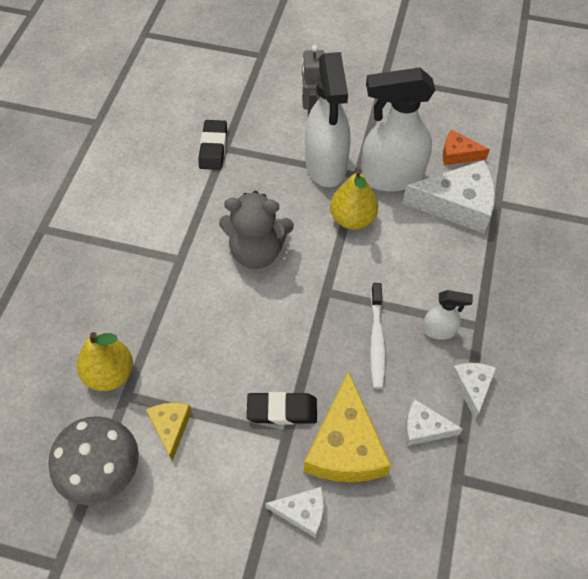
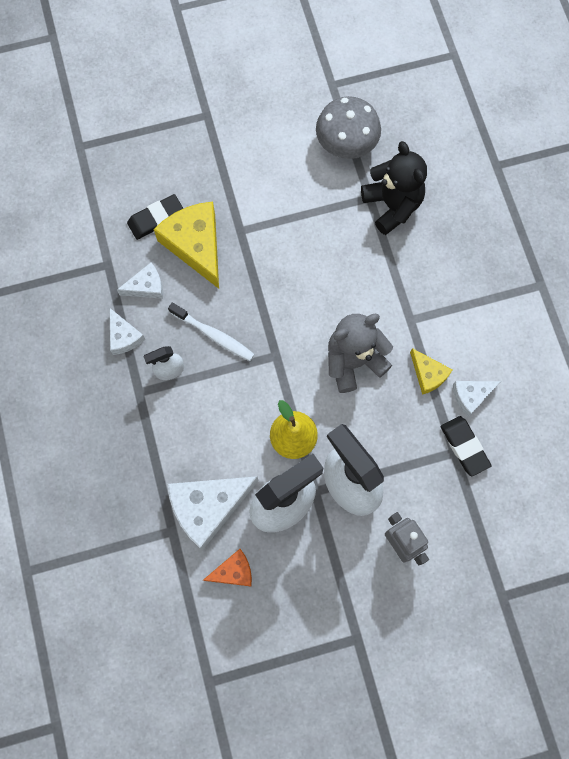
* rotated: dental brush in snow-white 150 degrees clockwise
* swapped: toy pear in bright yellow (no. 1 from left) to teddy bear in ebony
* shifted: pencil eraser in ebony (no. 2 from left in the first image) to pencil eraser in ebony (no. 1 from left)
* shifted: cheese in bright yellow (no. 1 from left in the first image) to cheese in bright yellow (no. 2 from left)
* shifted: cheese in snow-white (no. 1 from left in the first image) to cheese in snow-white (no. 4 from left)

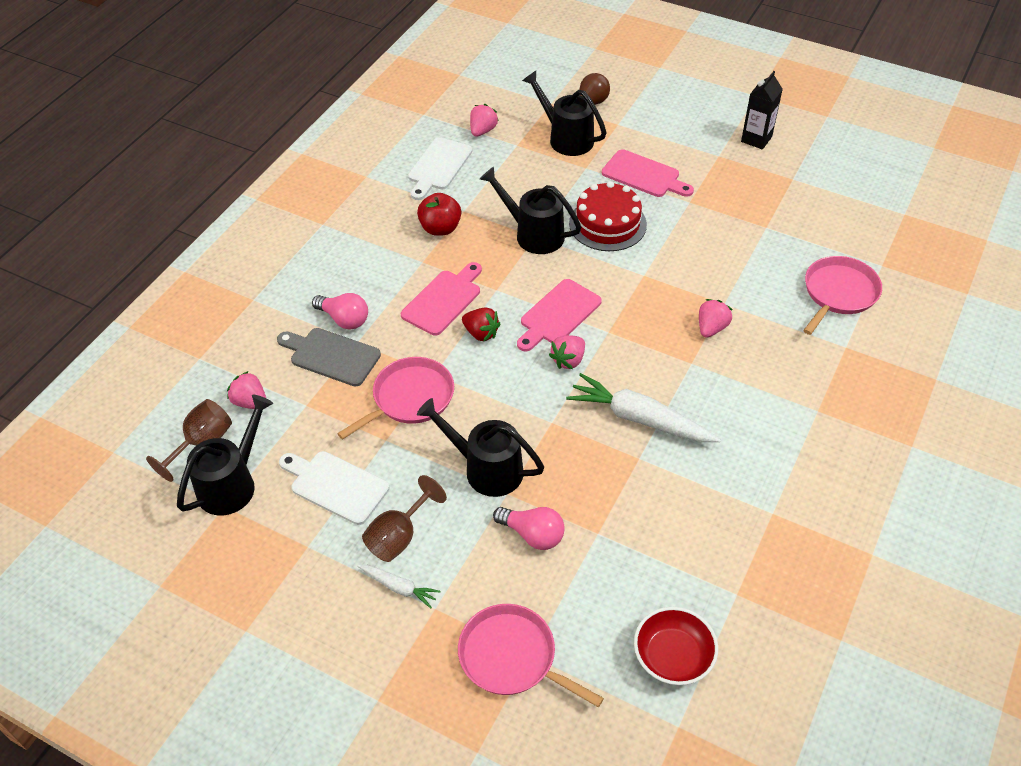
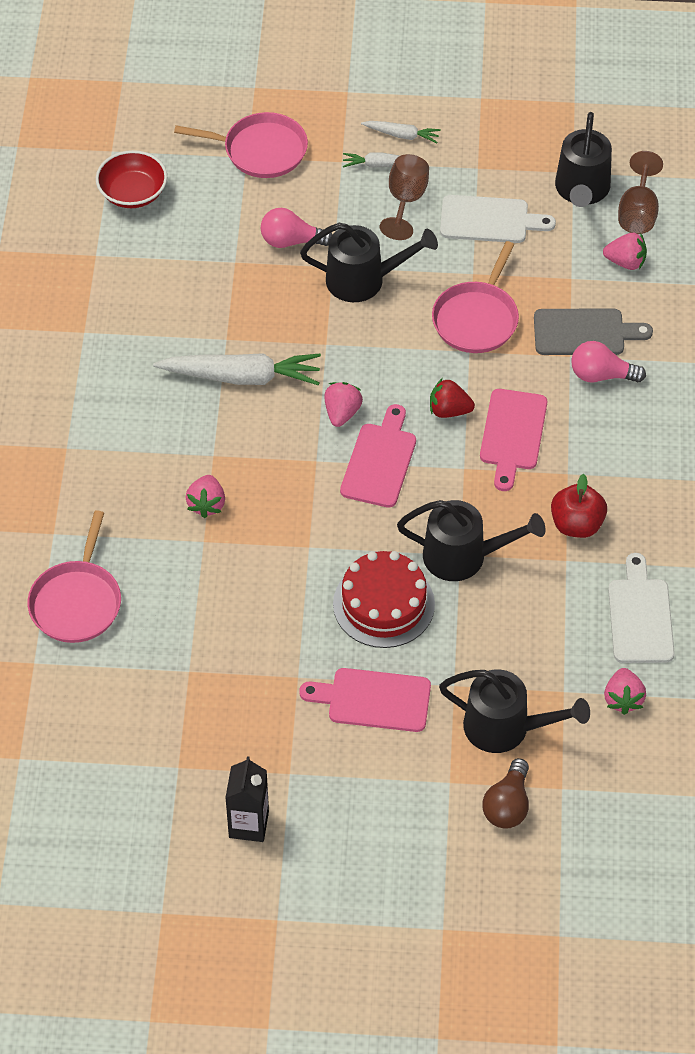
* new: toy carrot in snow-white (no. 3 from left)

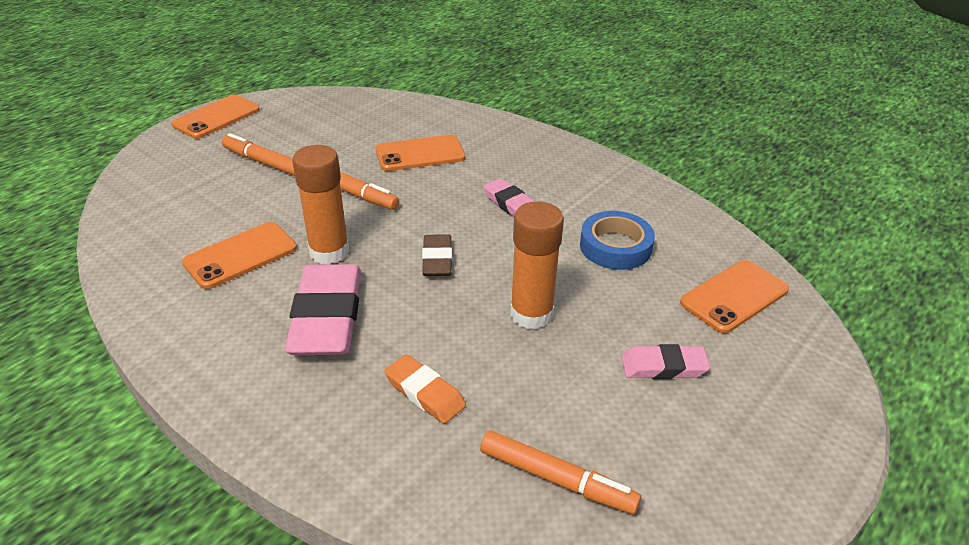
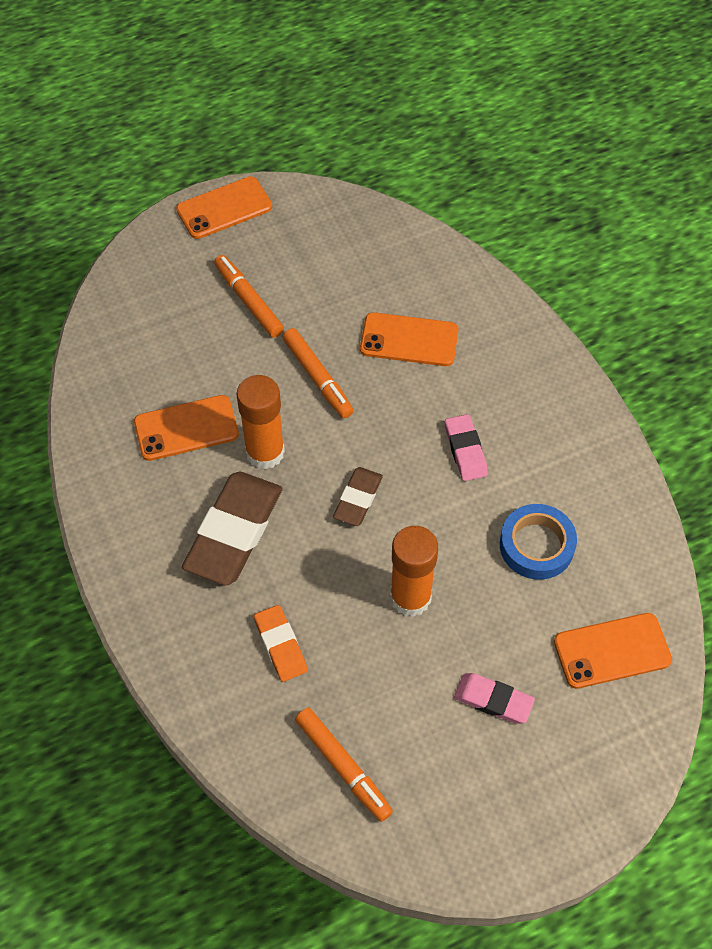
* repainted: pencil eraser in pink (no. 1 from left) to pencil eraser in dark brown (no. 1 from left)

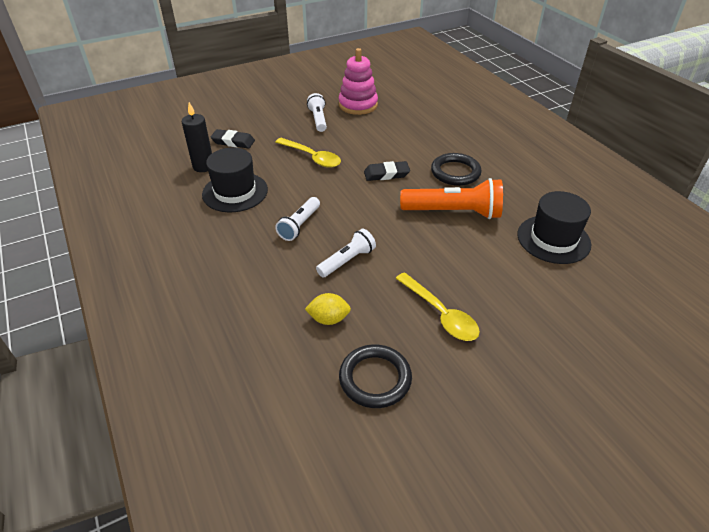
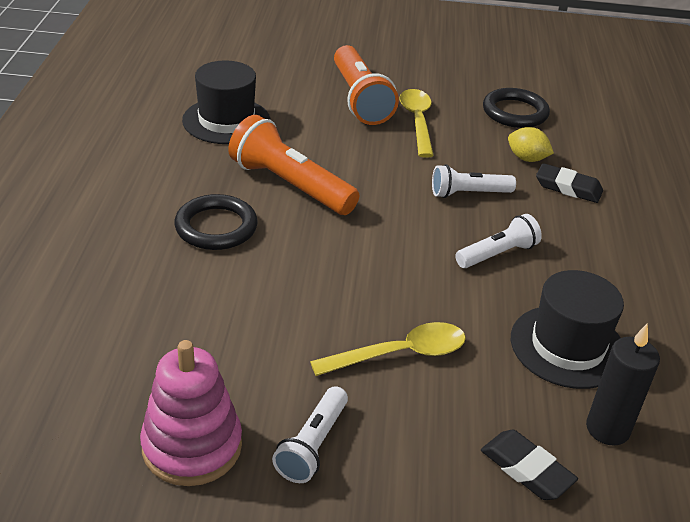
* rotated: tablespoon in bright yellow (no. 1 from left) 90 degrees clockwise
* shifted: pencil eraser in ebony (no. 2 from left)
* new: flashlight in orange (no. 2 from left)

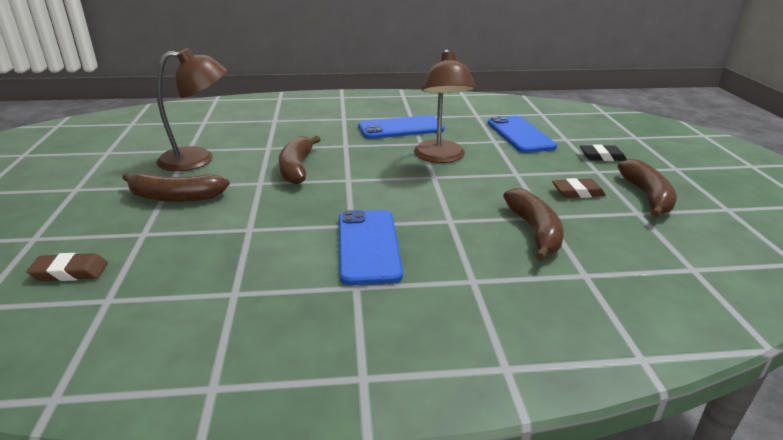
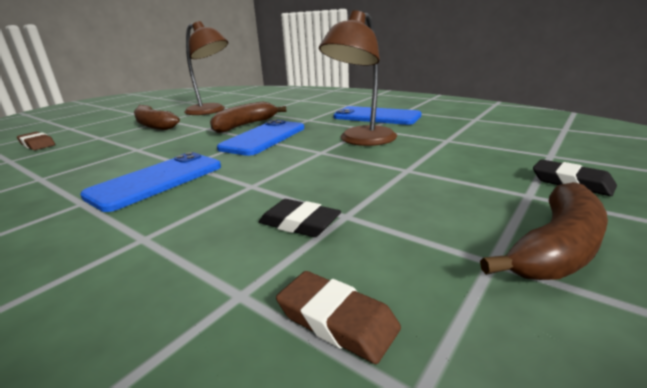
* shifted: mobile phone in blue (no. 3 from left in the first image) to mobile phone in blue (no. 2 from left)
* shifted: pencil eraser in dark brown (no. 2 from left)
* swapped: toy banana in dark brown (no. 3 from left) to pencil eraser in ebony (no. 1 from left)

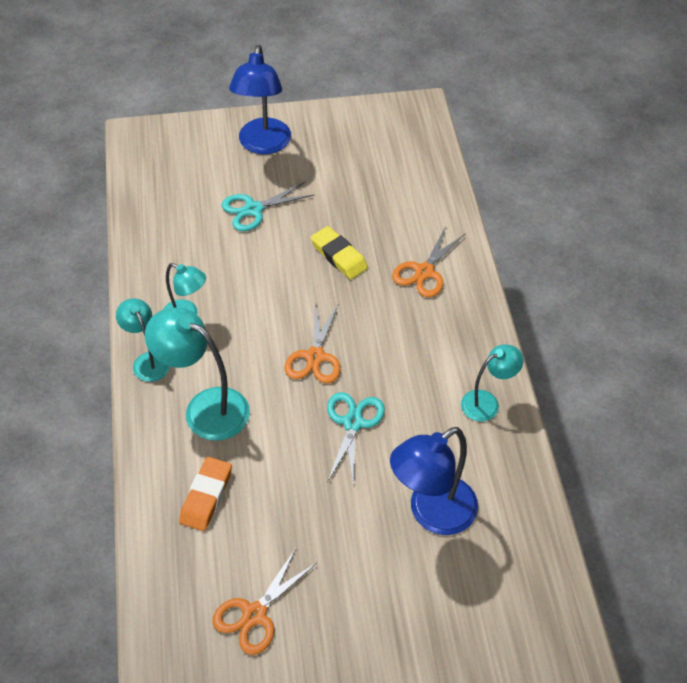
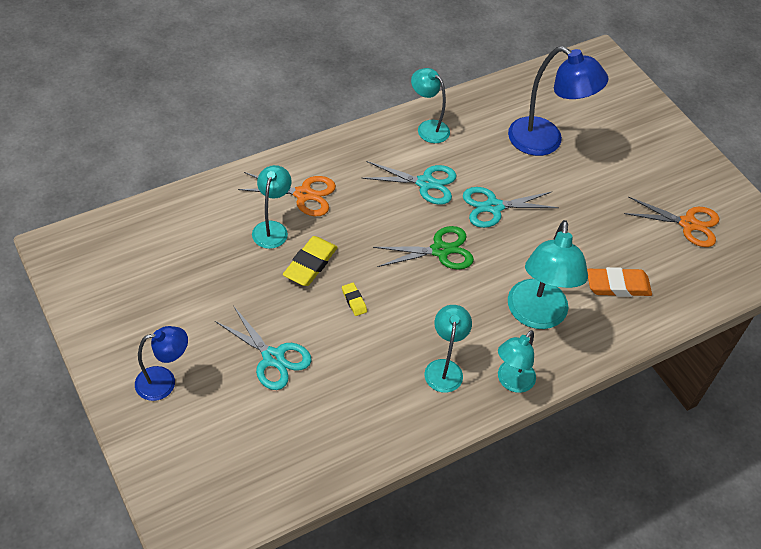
* scaled: reading lamp in blue (no. 1 from left) x0.60
* repainted: scissors in orange (no. 2 from left) to scissors in emerald
* new: scissors in turquoise (no. 2 from left)
* new: reading lamp in turquoise (no. 1 from left)
* new: pencil eraser in bright yellow (no. 2 from left)

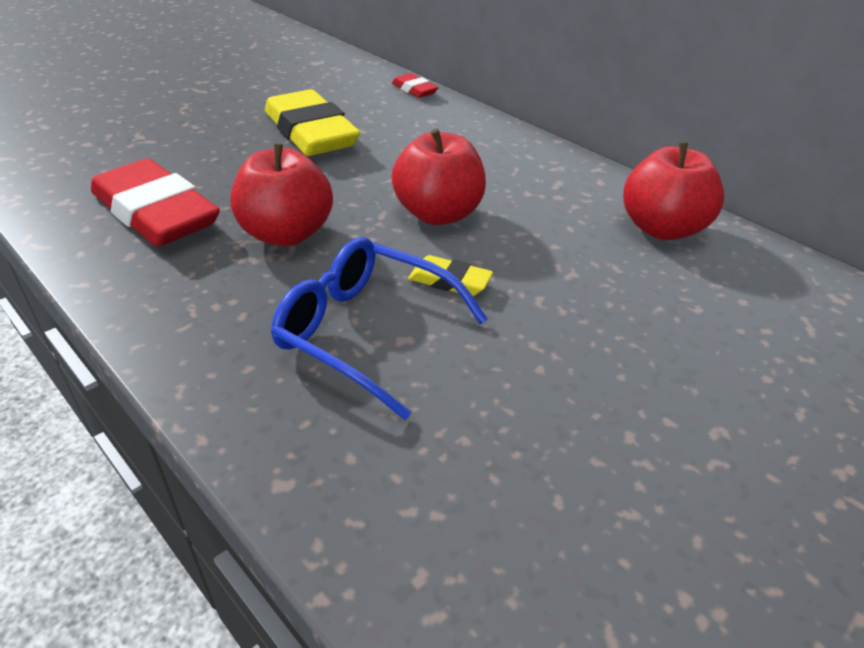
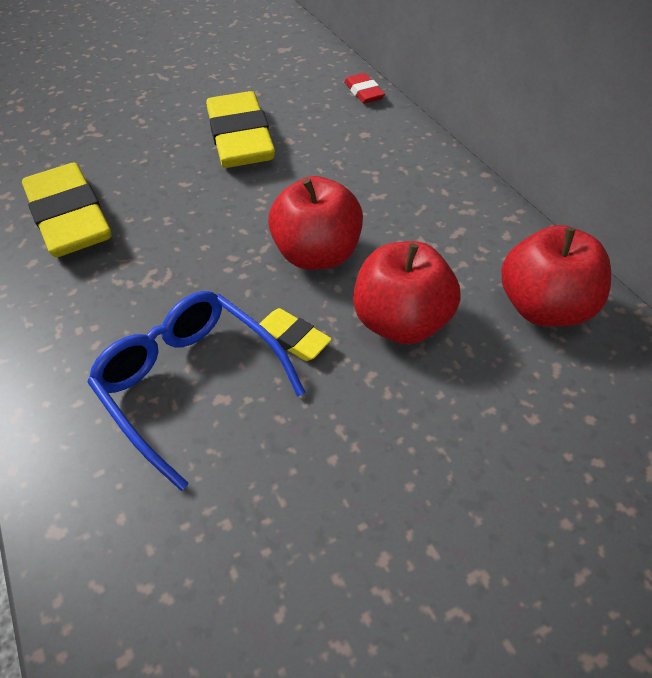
* shifted: apple in scarlet (no. 1 from left in the first image) to apple in scarlet (no. 2 from left)
* repainted: pencil eraser in scarlet (no. 1 from left) to pencil eraser in bright yellow (no. 1 from left)

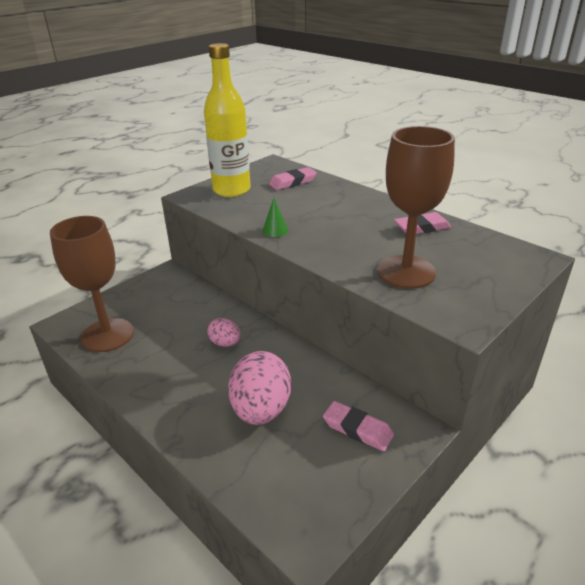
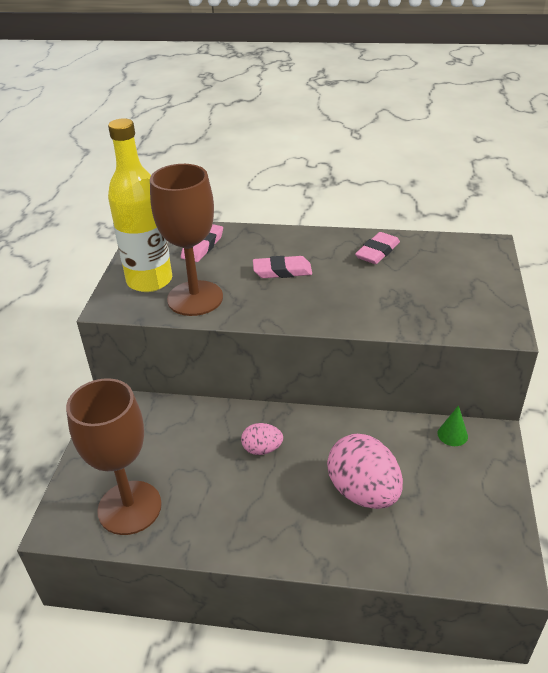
* shifted: wine glass in dark brown (no. 2 from left)
* shifted: solid cone in emerald
* shifted: pencil eraser in pink (no. 2 from left)

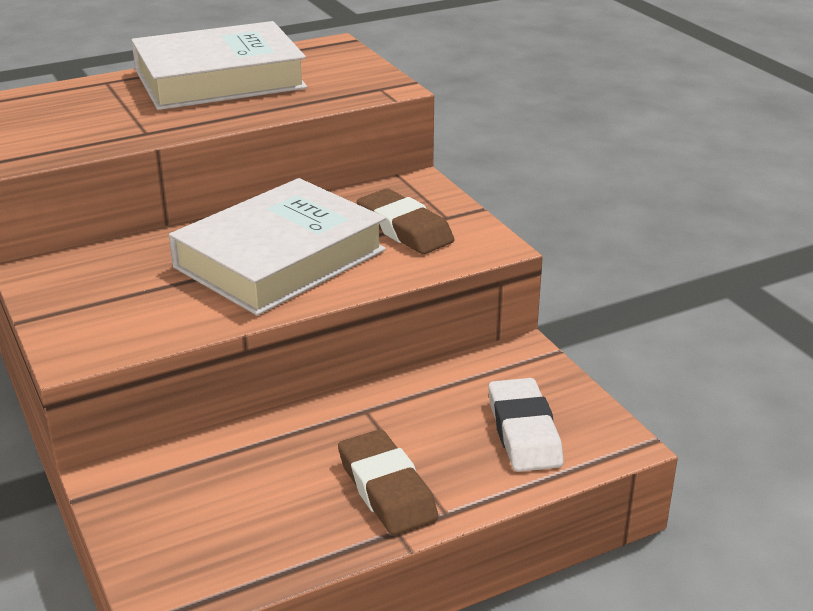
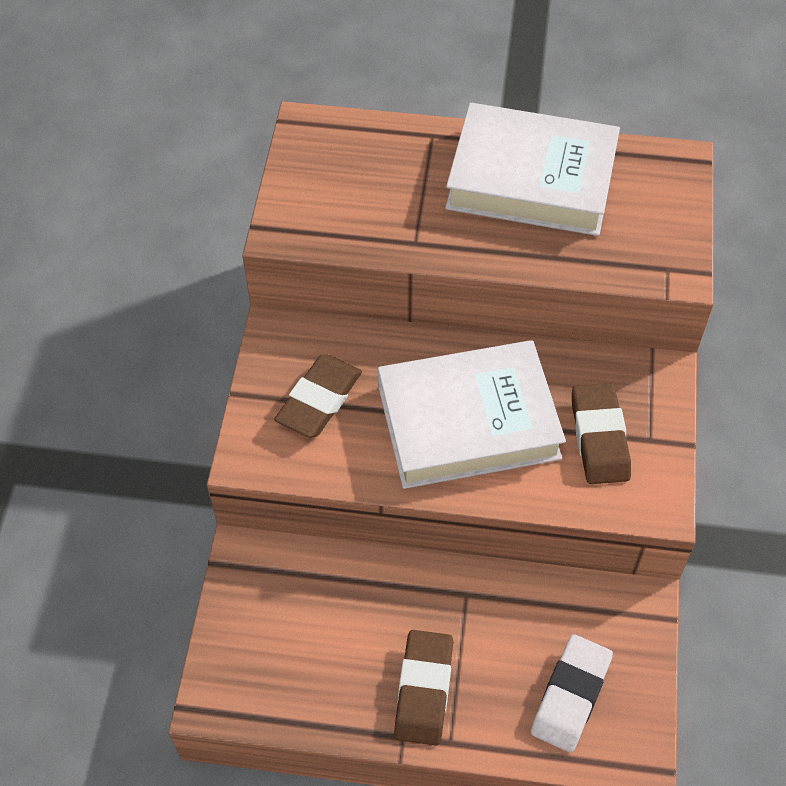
* new: pencil eraser in dark brown (no. 1 from left)

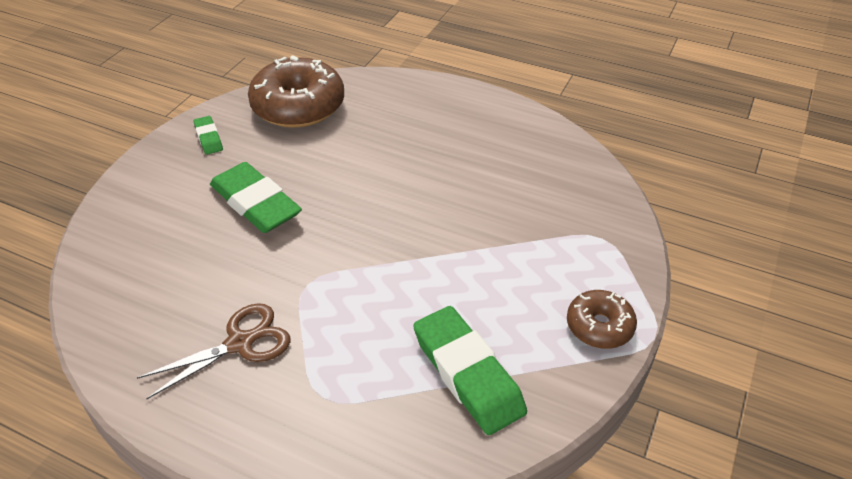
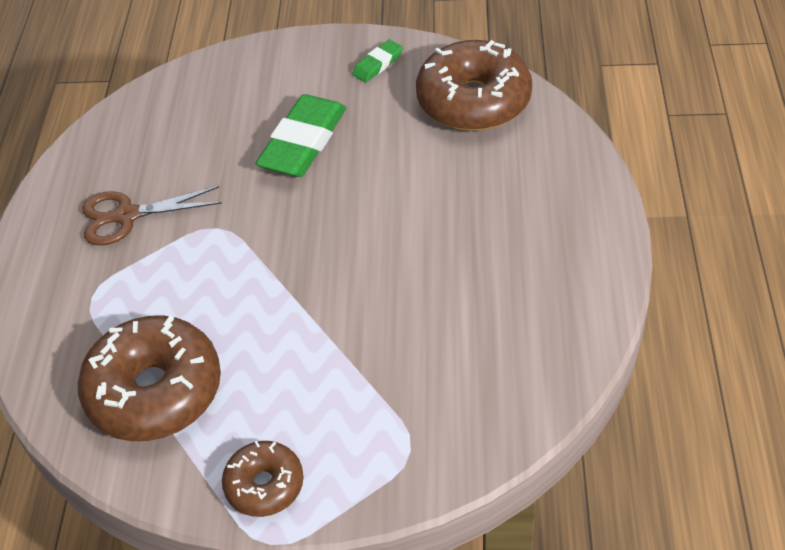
* rotated: scissors in dark brown 135 degrees clockwise
* swapped: pencil eraser in emerald (no. 3 from left) to donut in dark brown (no. 1 from left)

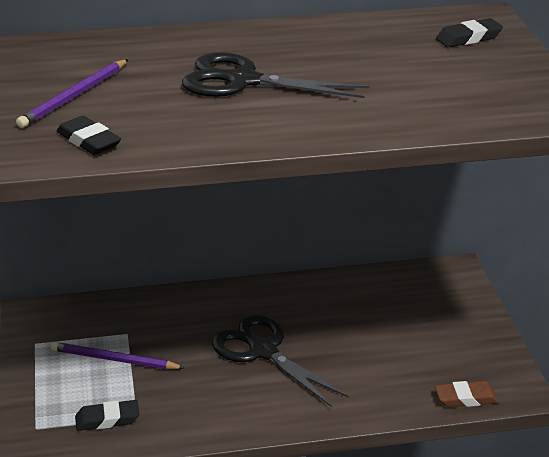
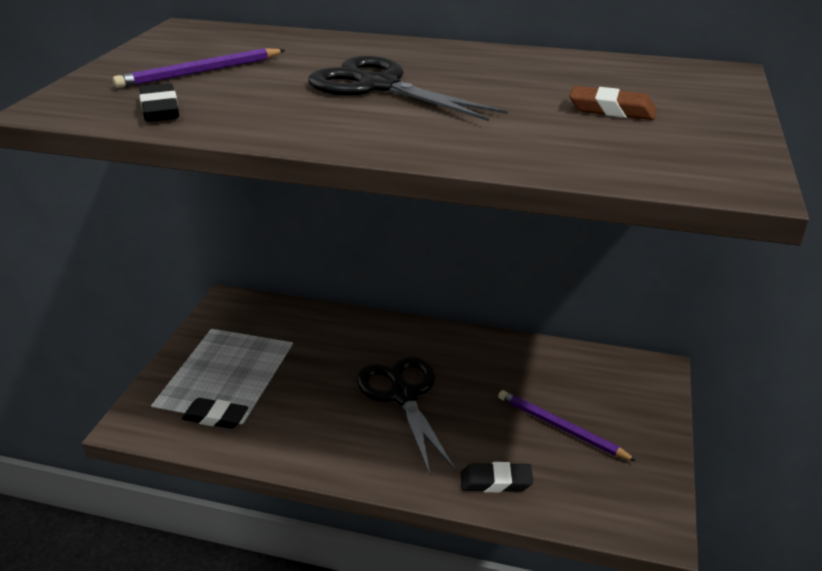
* shifted: pencil eraser in ebony (no. 3 from left)
* shifted: wooden pencil in royal purple (no. 2 from left)
* shifted: pencil eraser in dark brown

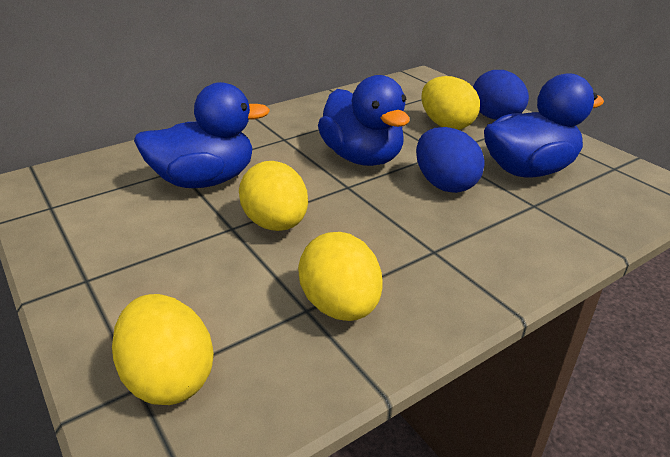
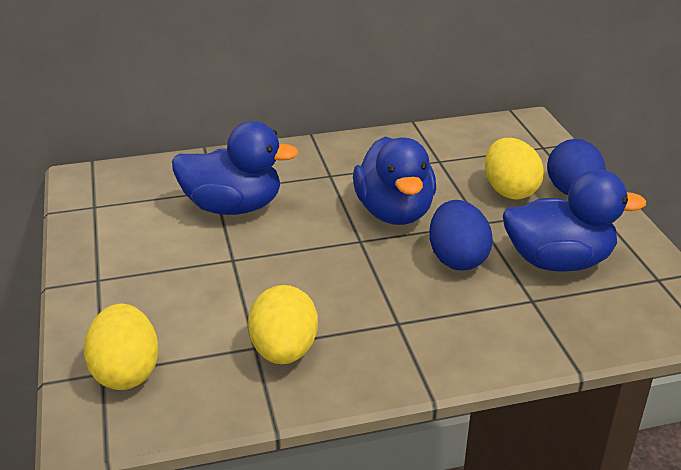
* gone: toy egg in bright yellow (no. 2 from left)

